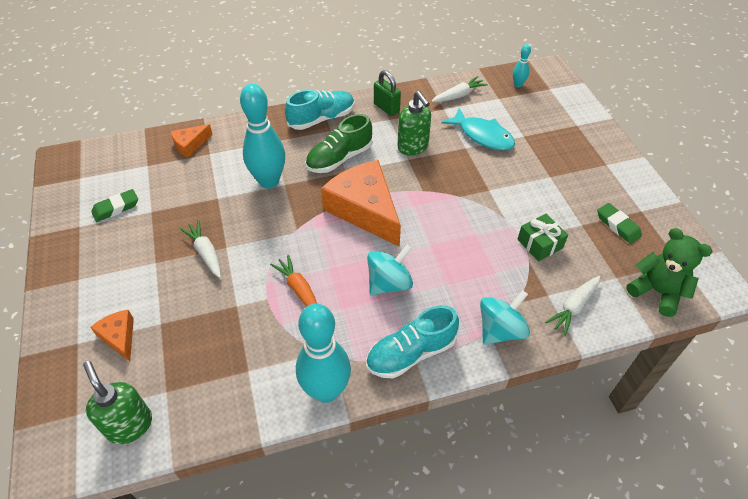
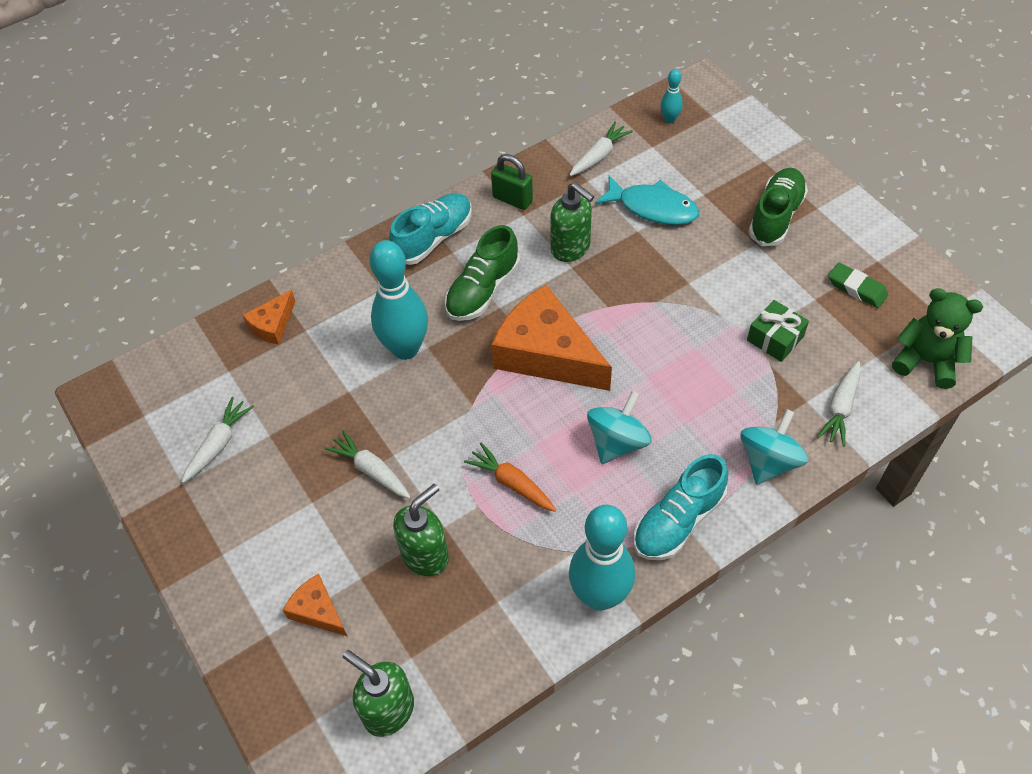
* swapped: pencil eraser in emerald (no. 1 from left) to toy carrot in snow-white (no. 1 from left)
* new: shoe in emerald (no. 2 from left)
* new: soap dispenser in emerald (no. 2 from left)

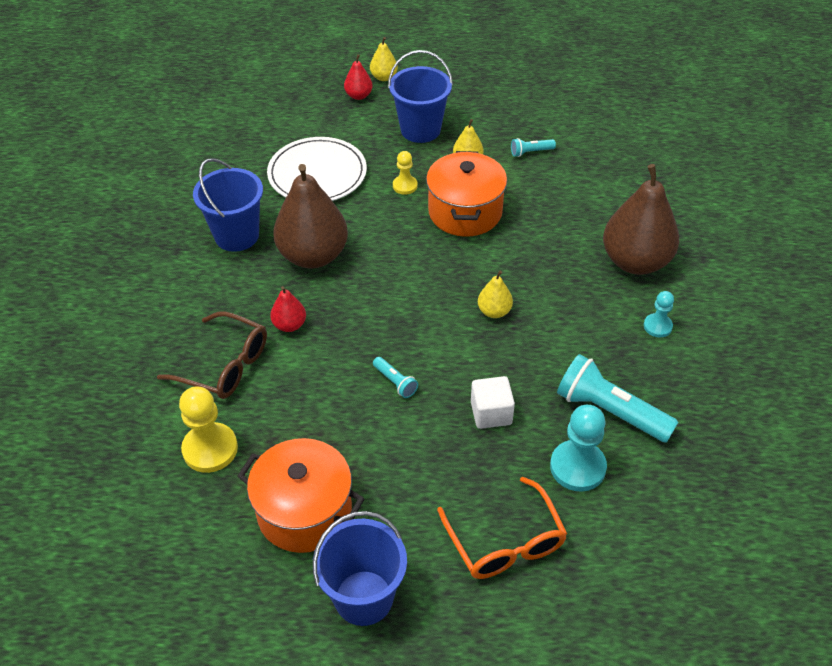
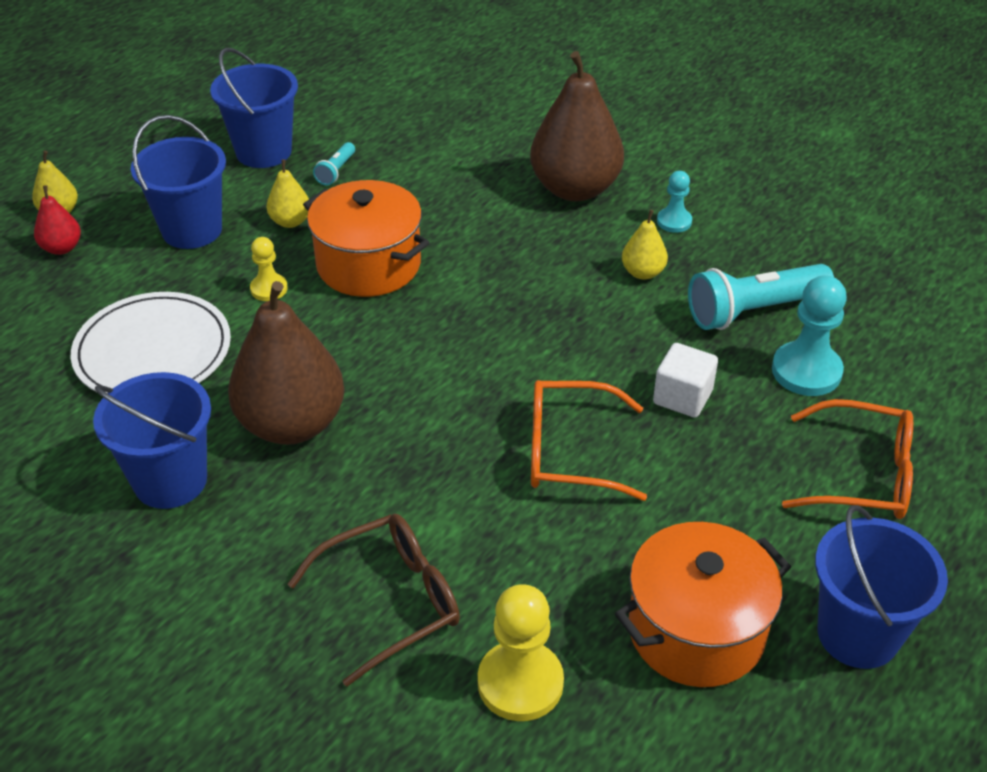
* shifted: toy pear in bright yellow (no. 3 from left)
* gone: toy pear in scarlet (no. 1 from left)
* swapped: flashlight in turquoise (no. 1 from left) to spectacles in orange (no. 1 from left)
* new: bucket in blue (no. 3 from left)

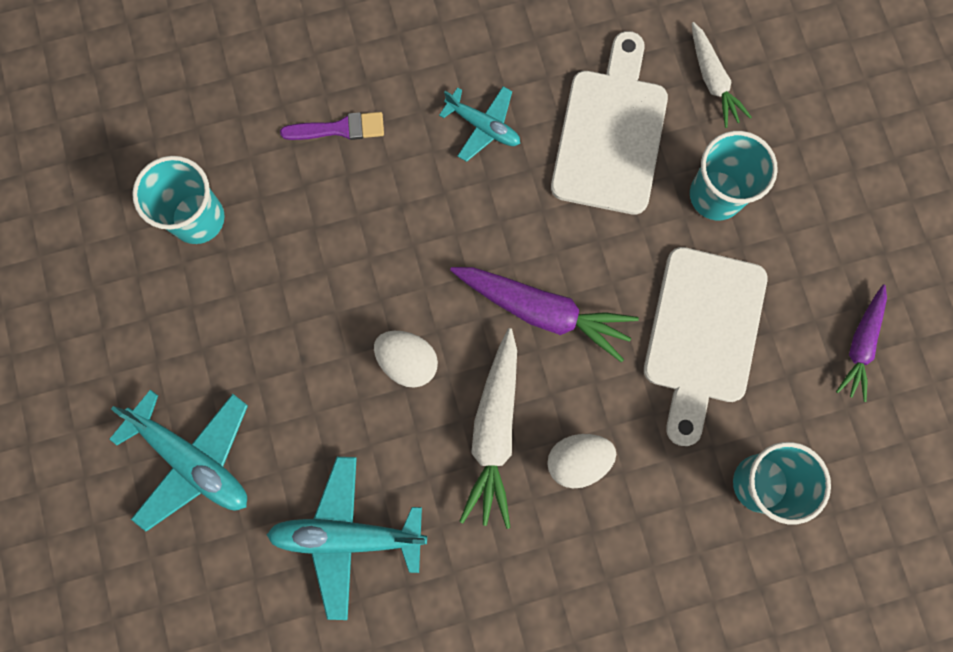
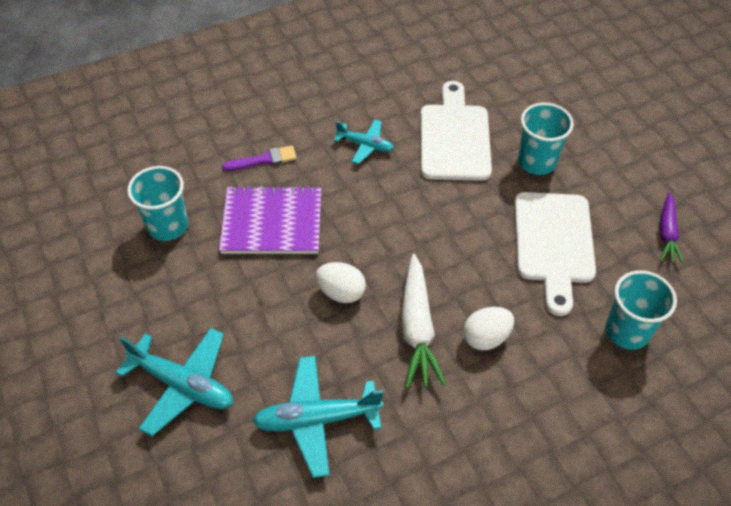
* gone: toy carrot in snow-white (no. 2 from left)
* gone: toy carrot in royal purple (no. 1 from left)
* new: exercise book in royal purple

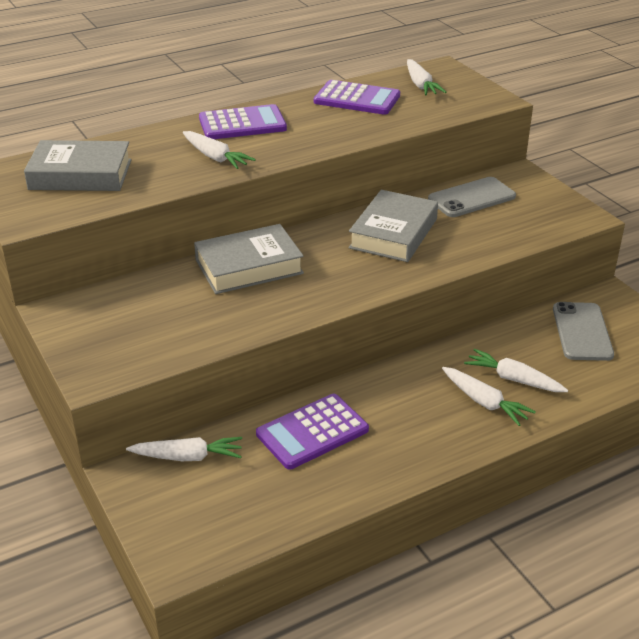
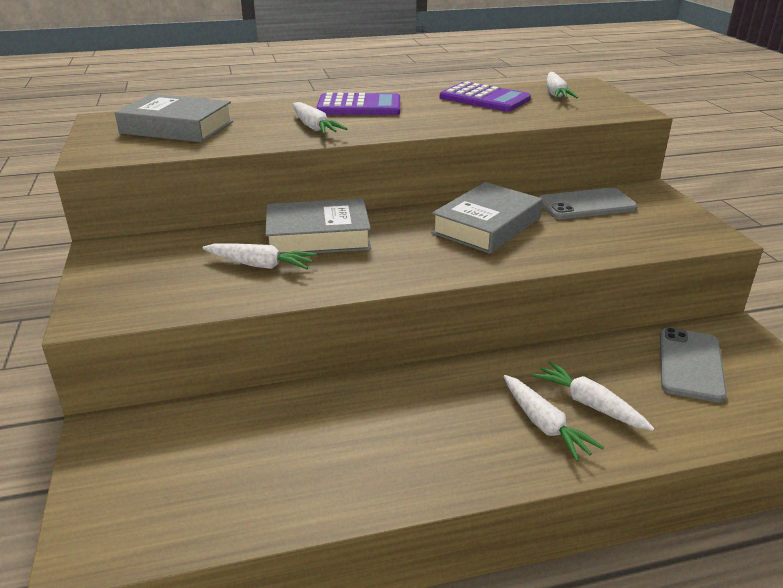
* gone: calculator in royal purple (no. 2 from left)
* shifted: toy carrot in snow-white (no. 1 from left)

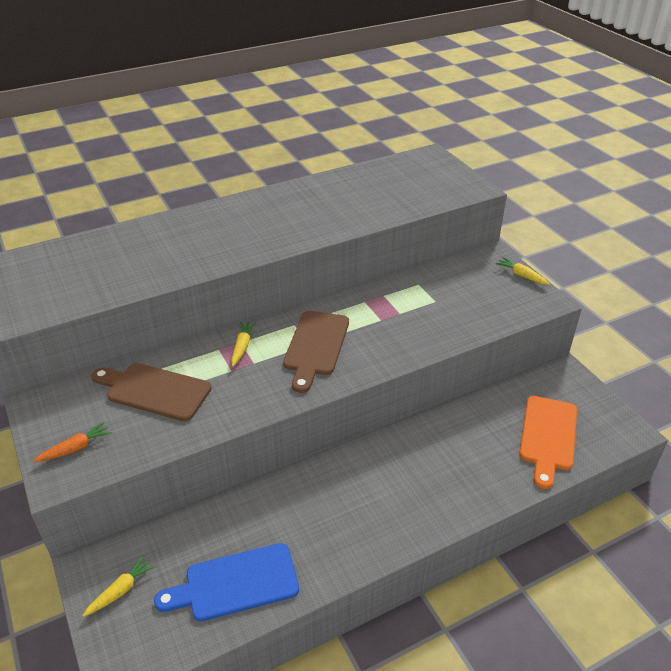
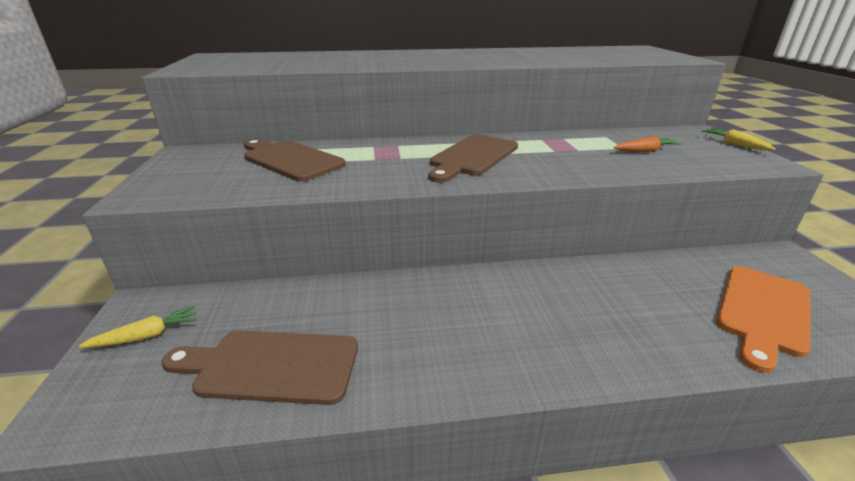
* gone: toy carrot in bright yellow (no. 2 from left)
* shifted: toy carrot in orange
* repainted: chopping board in blue to chopping board in dark brown (no. 1 from left)

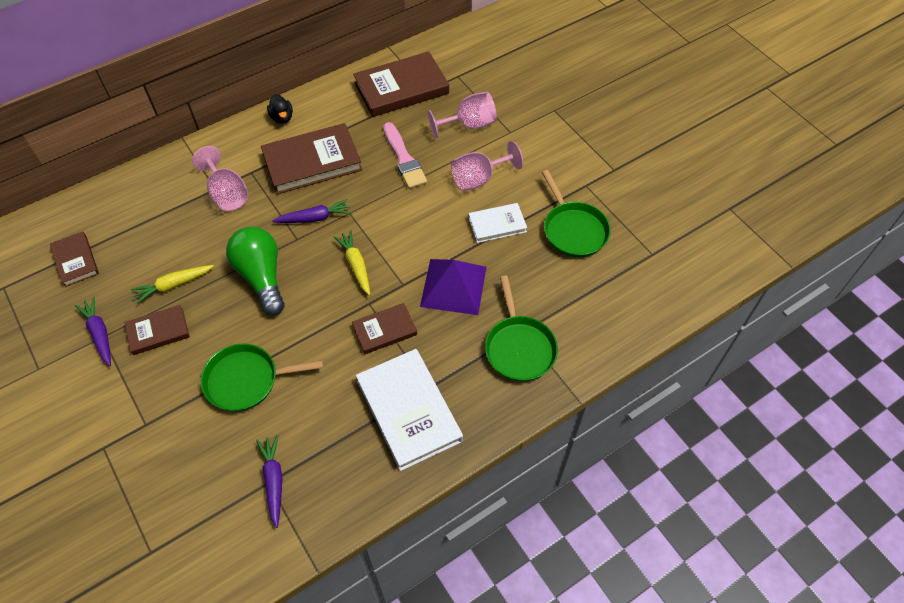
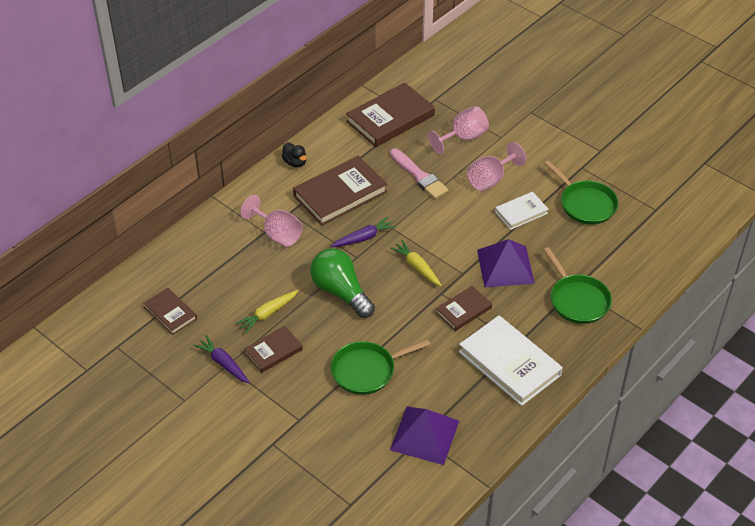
* swapped: toy carrot in royal purple (no. 2 from left) to pyramid shape in royal purple (no. 1 from left)

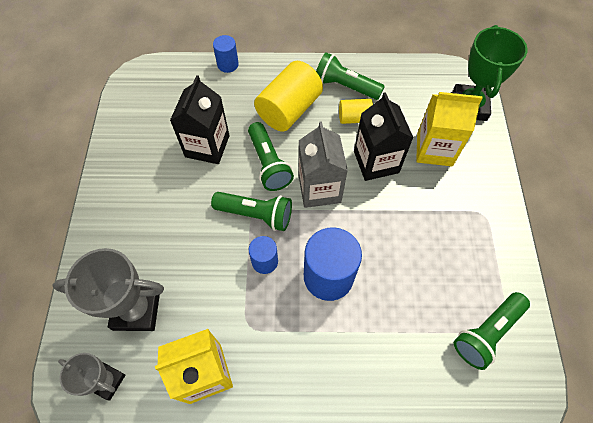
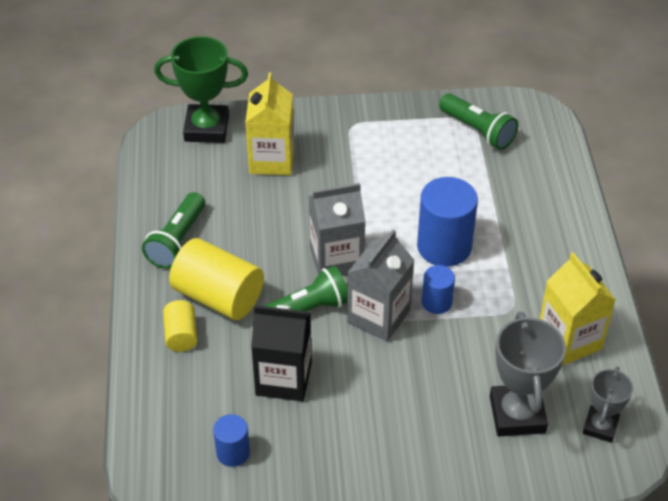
* shifted: cylinder shape in blue (no. 1 from left)
* gone: milk carton in ebony (no. 2 from left)
* shifted: cylinder shape in bright yellow (no. 2 from left in the first image) to cylinder shape in bright yellow (no. 1 from left)
* swapped: flashlight in emerald (no. 1 from left) to milk carton in grey (no. 2 from left)

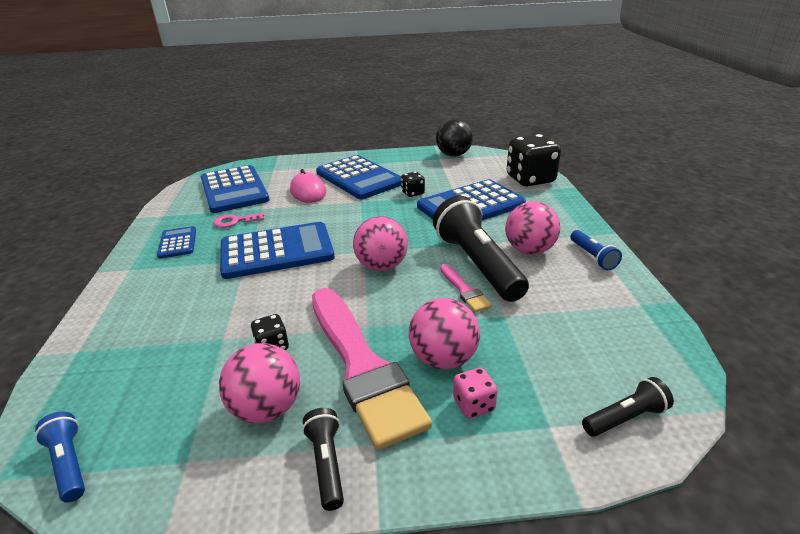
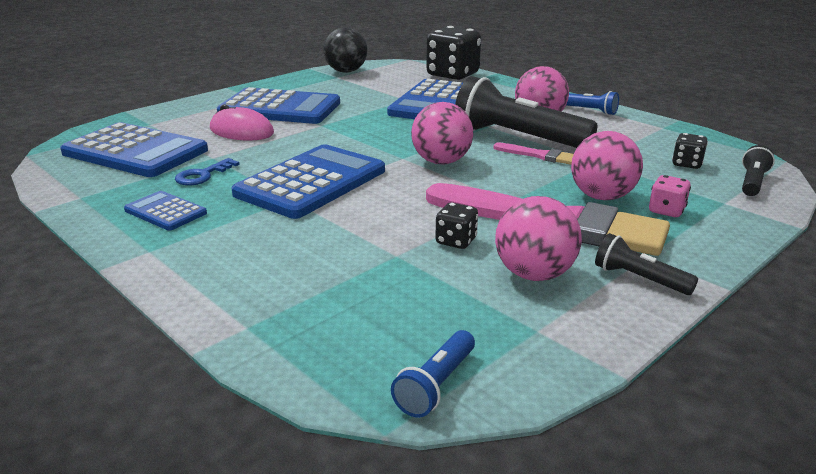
* shifted: die in ebony (no. 2 from left in the first image) to die in ebony (no. 3 from left)
* repainted: latchkey in pink to latchkey in blue
* rotated: flashlight in blue (no. 1 from left) 75 degrees counterclockwise

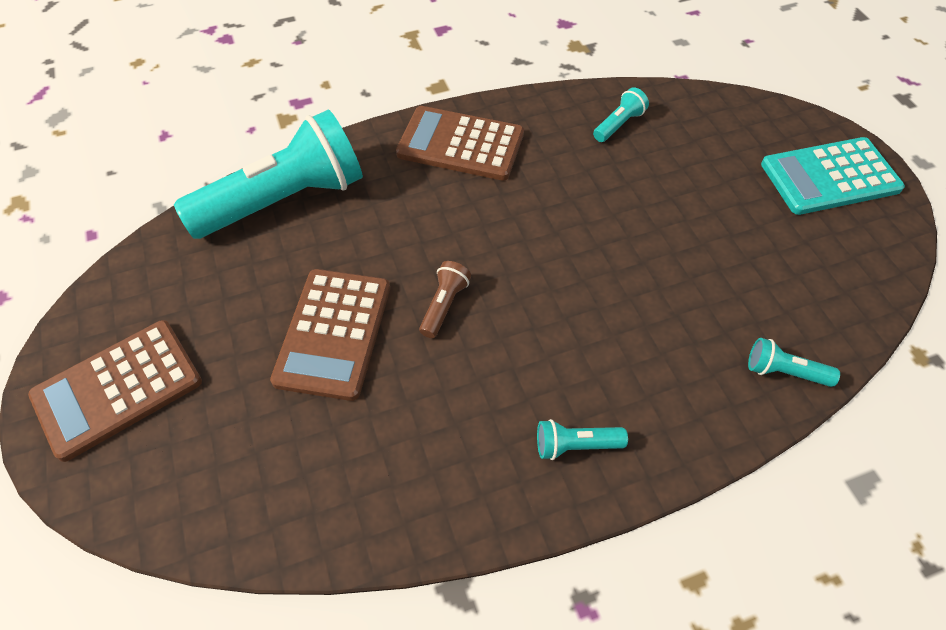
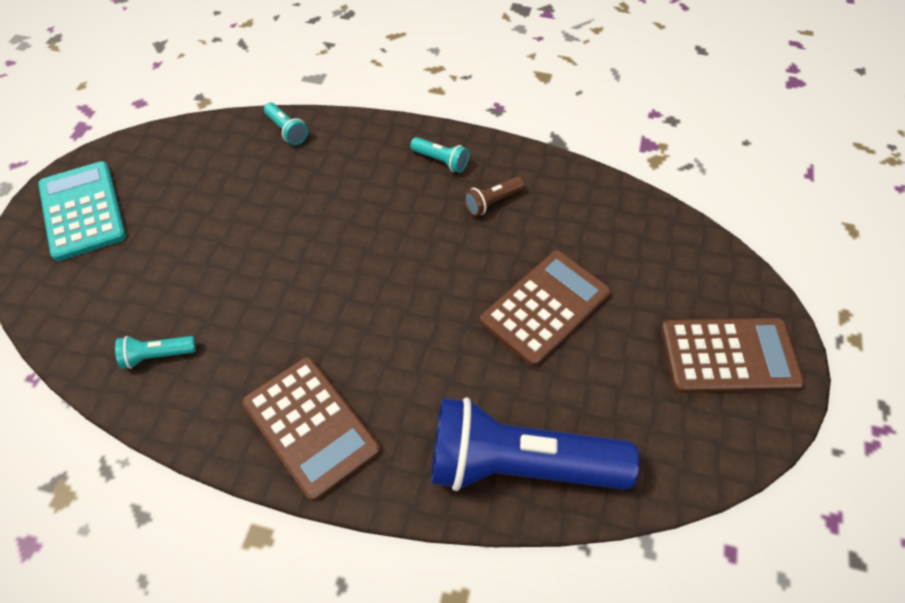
* repainted: flashlight in turquoise (no. 1 from left) to flashlight in blue
* rotated: calculator in turquoise 135 degrees counterclockwise
* shifted: flashlight in dark brown

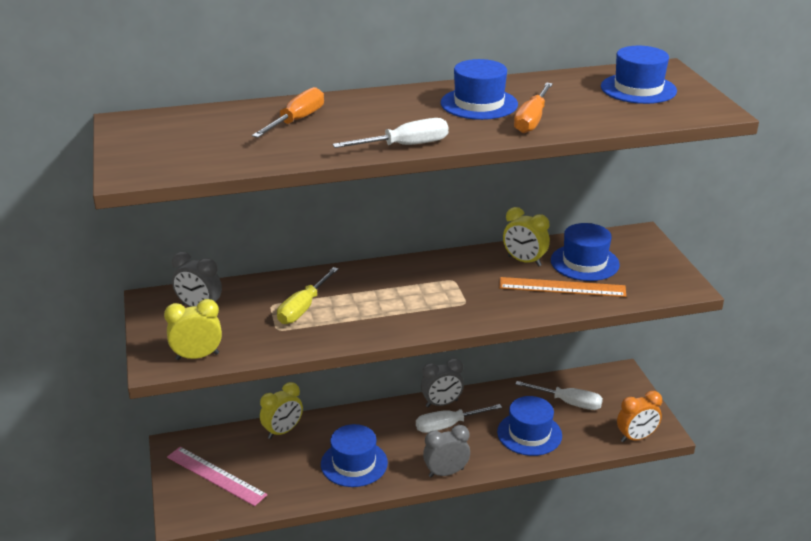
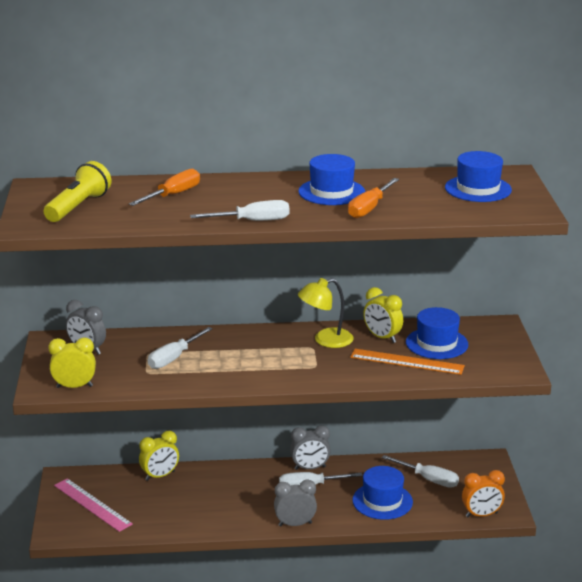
* repainted: flat screwdriver in bright yellow to flat screwdriver in snow-white (no. 1 from left)
* gone: hat in blue (no. 1 from left)
* new: flashlight in bright yellow
* new: reading lamp in bright yellow

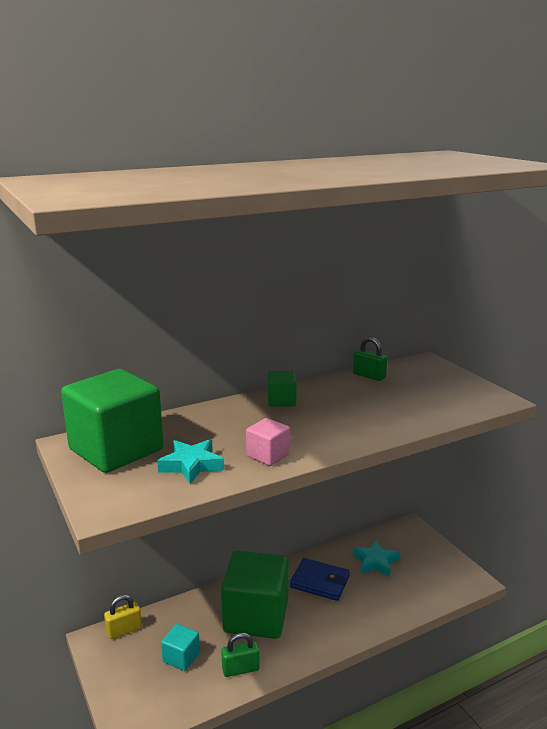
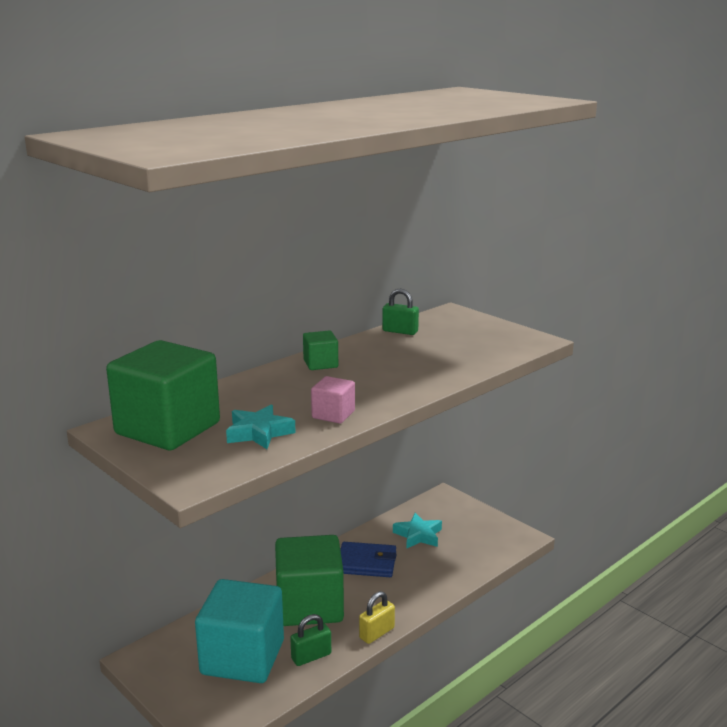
* shifted: lock in bright yellow
* scaled: cube in turquoise x2.22

